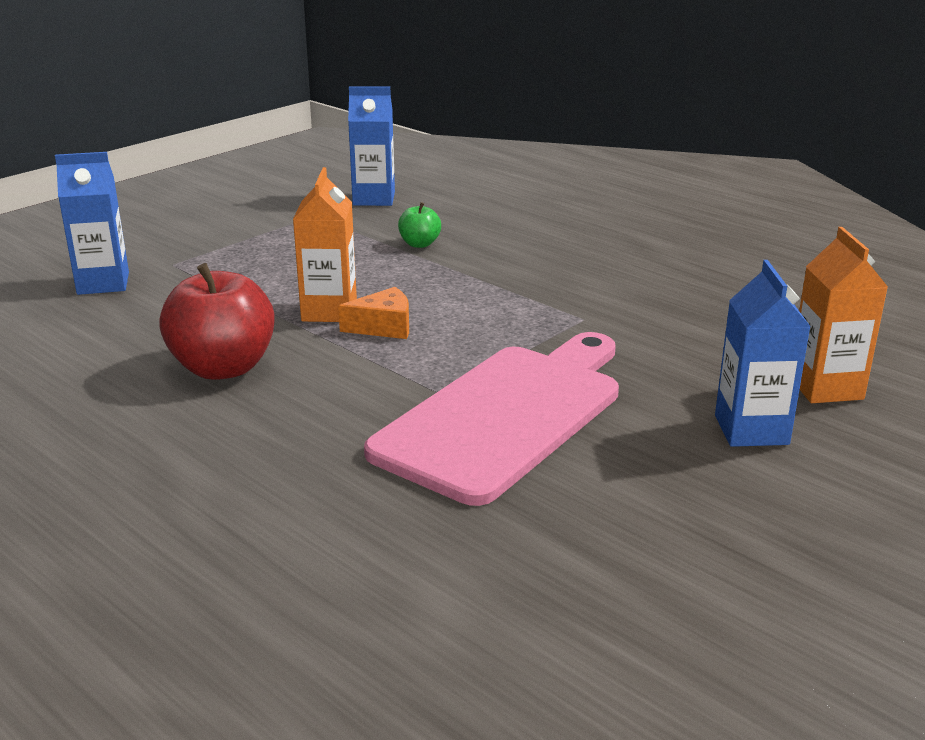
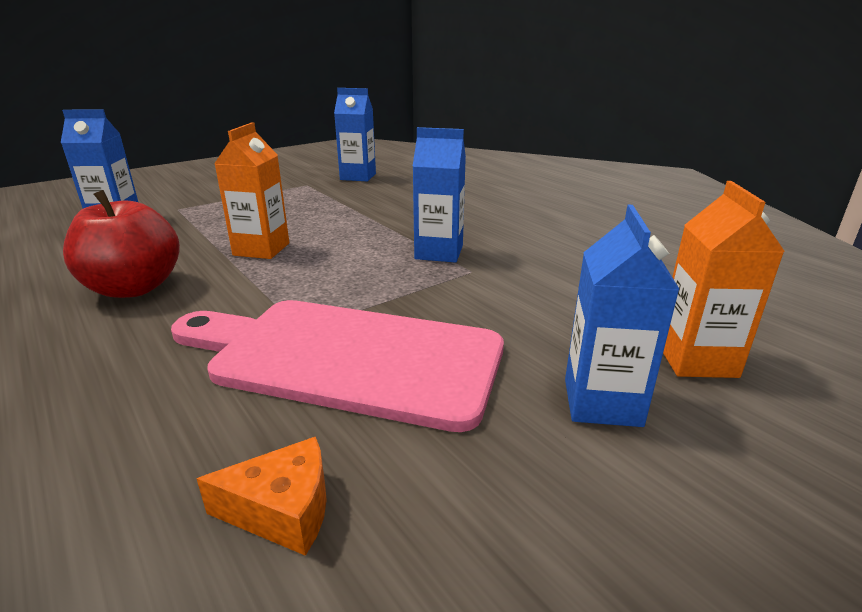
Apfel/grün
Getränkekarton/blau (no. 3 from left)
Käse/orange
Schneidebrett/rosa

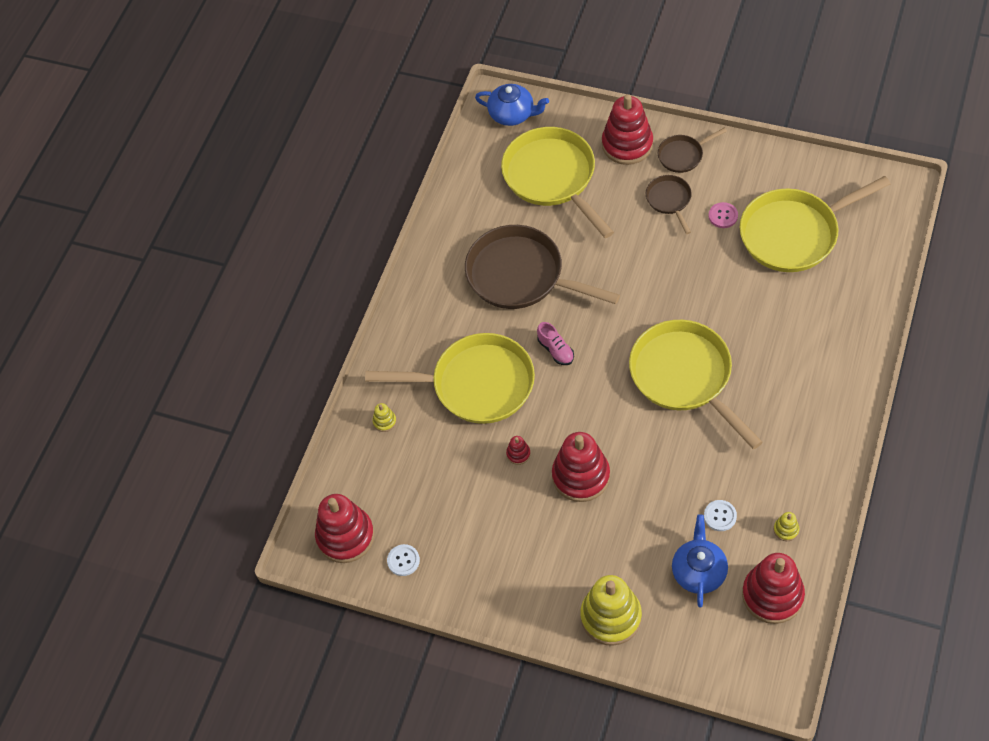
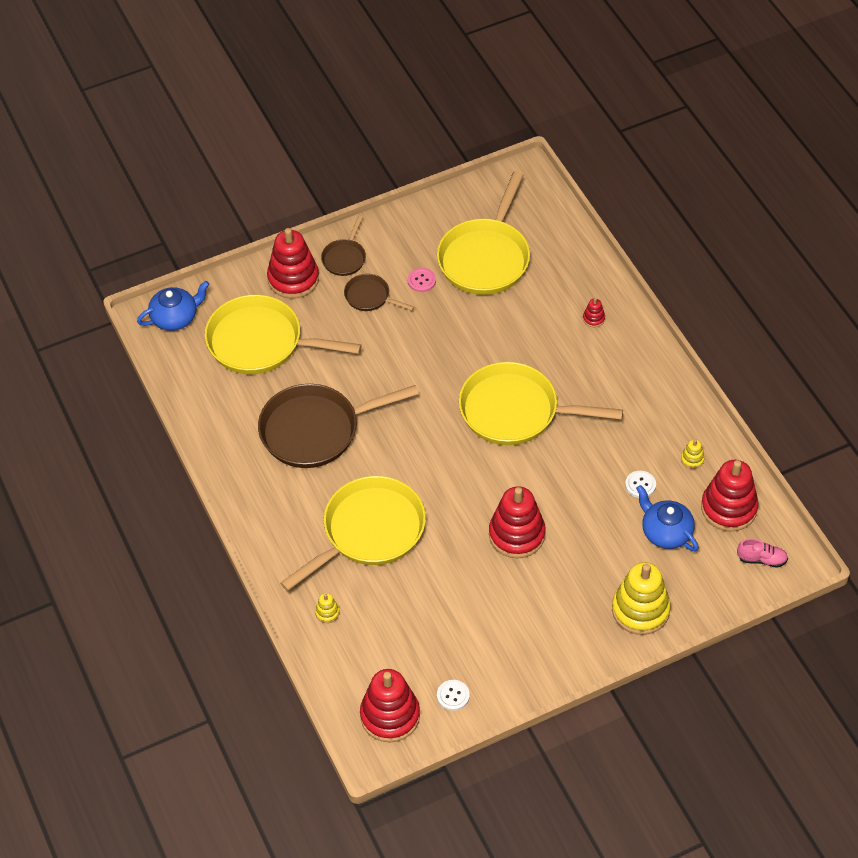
Stapelspielzeug/rot (no. 4 from left)
Schuh/rosa

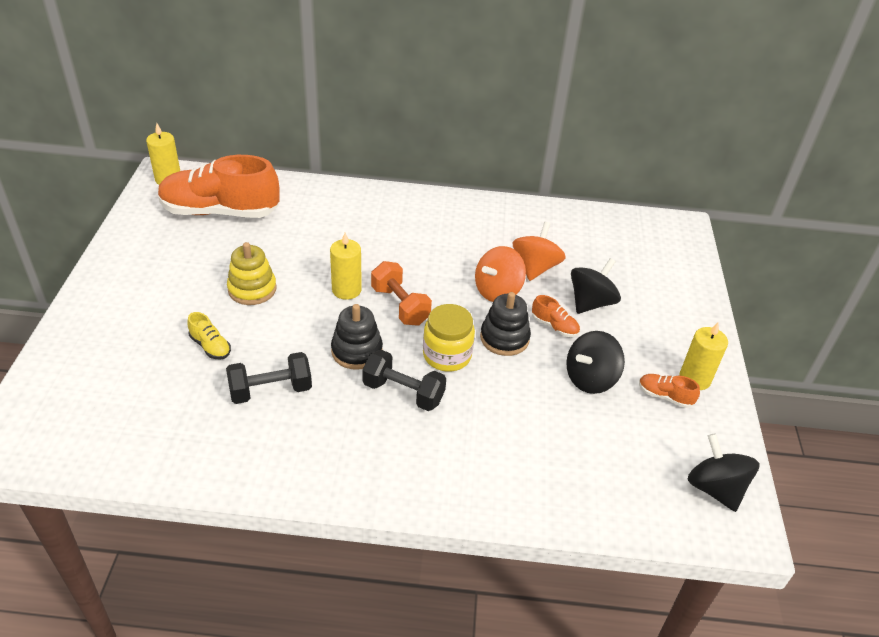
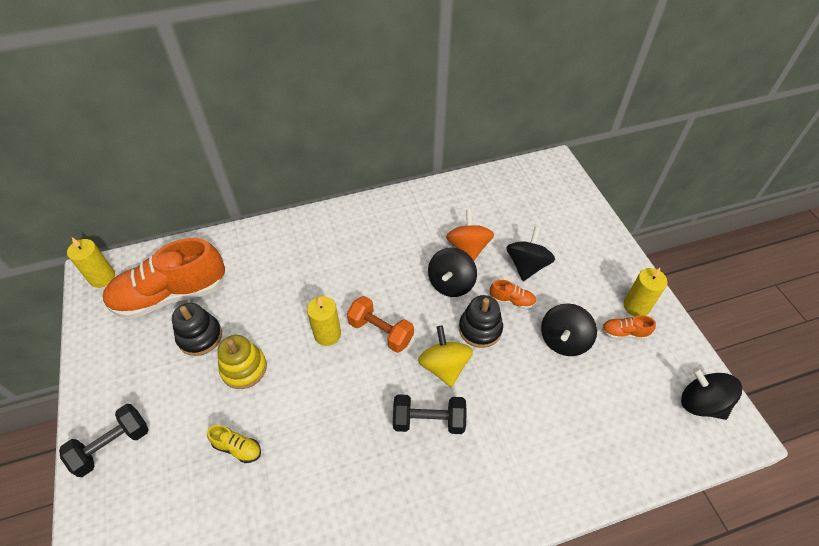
Hantel/schwarz (no. 1 from left)
Stapelspielzeug/schwarz (no. 1 from left)
Kreisel/gelb
Kreisel/schwarz (no. 1 from left)

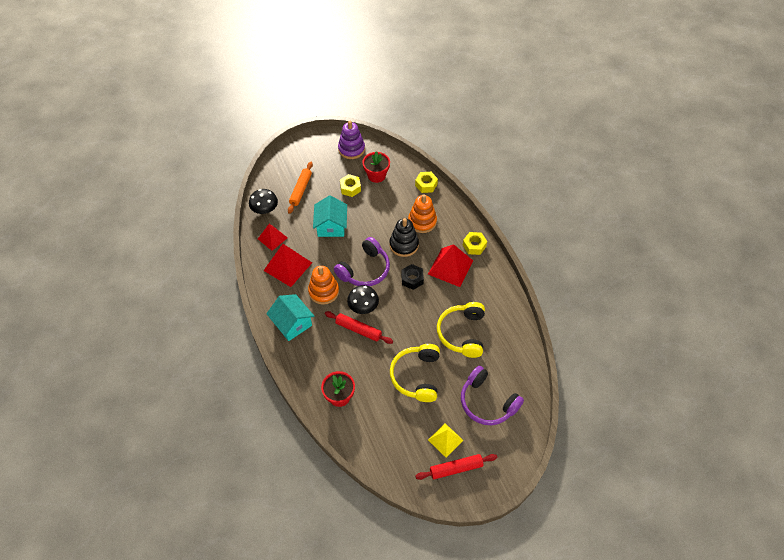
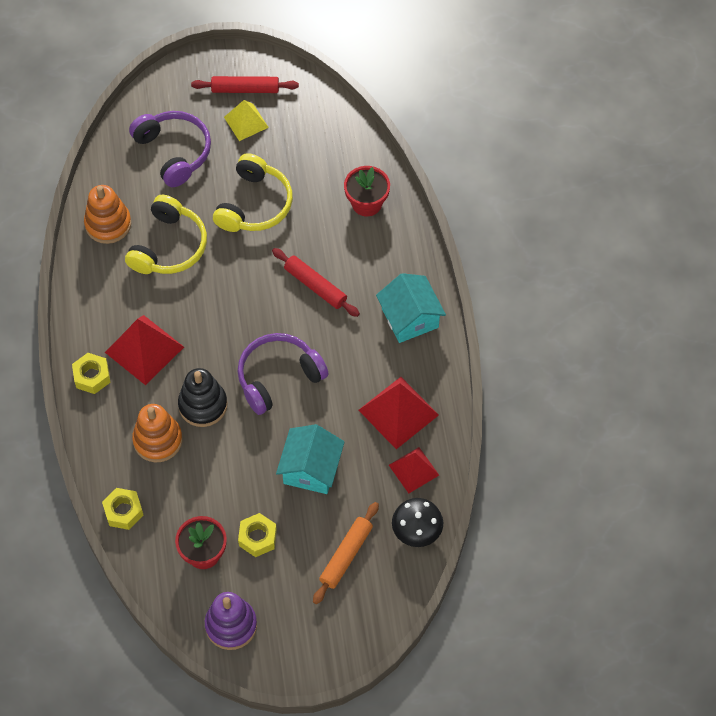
Pilz/schwarz (no. 2 from left in the first image)
Sechskantmutter/schwarz
Stapelspielzeug/orange (no. 1 from left)

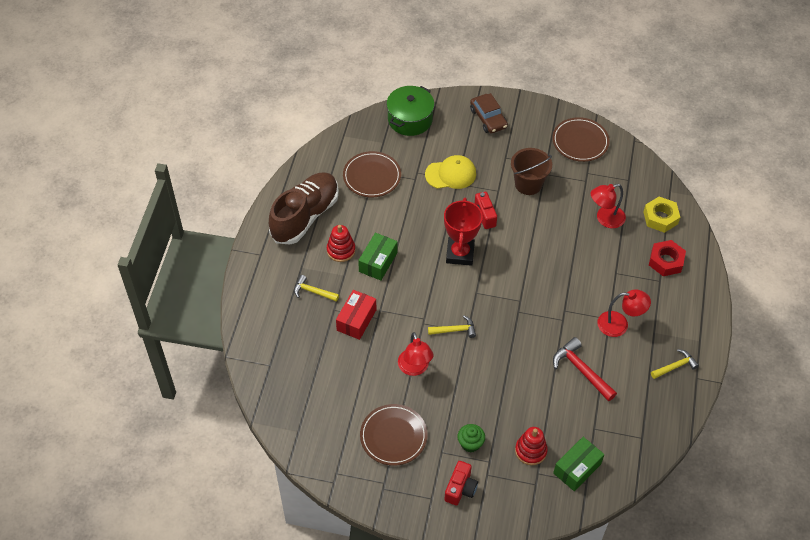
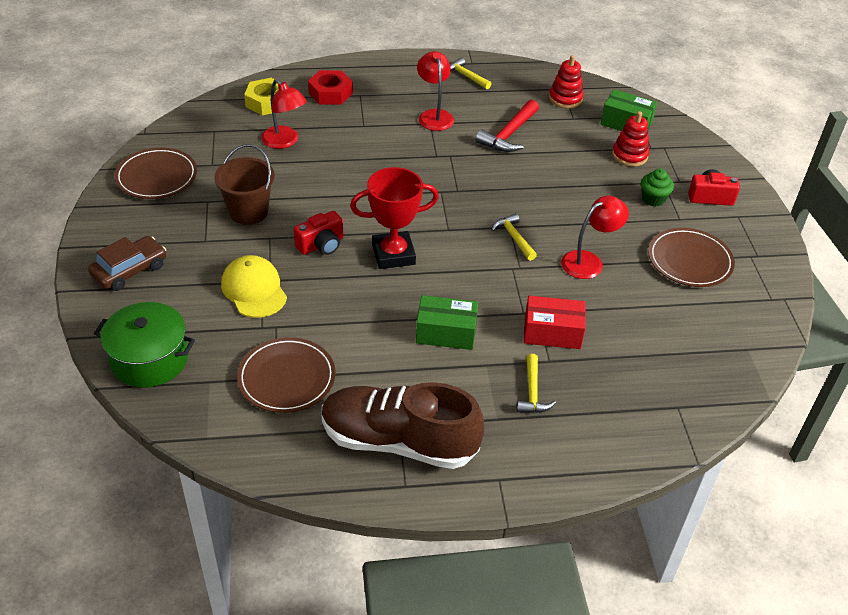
Stapelspielzeug/rot (no. 1 from left)

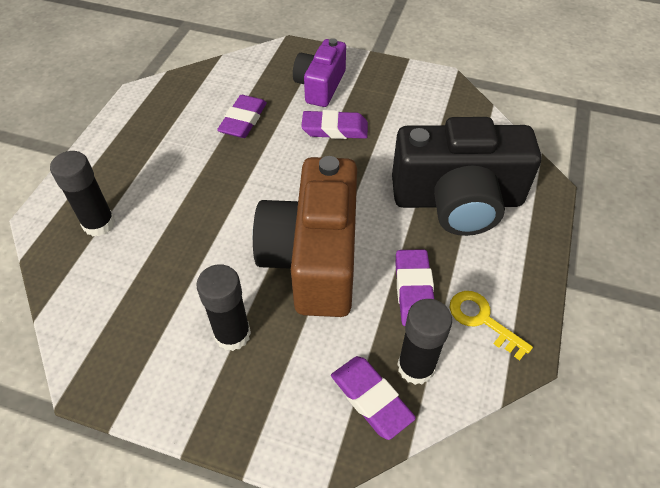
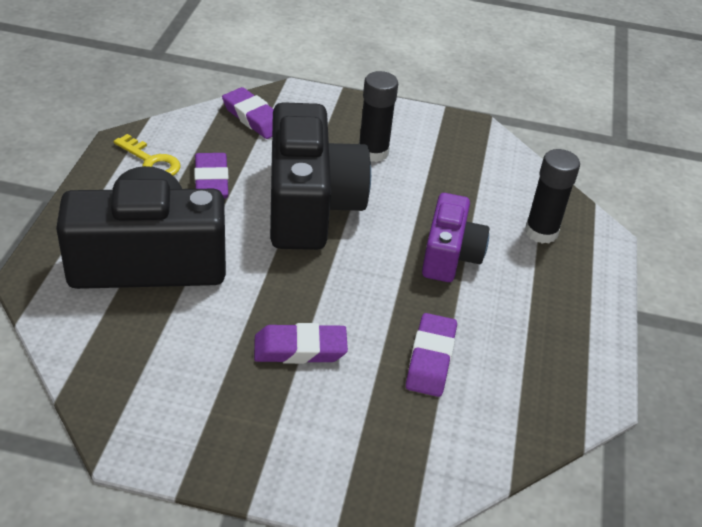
Klebestift/schwarz (no. 3 from left in the first image)
Kamera/lila
Kamera/schwarz (no. 2 from left)

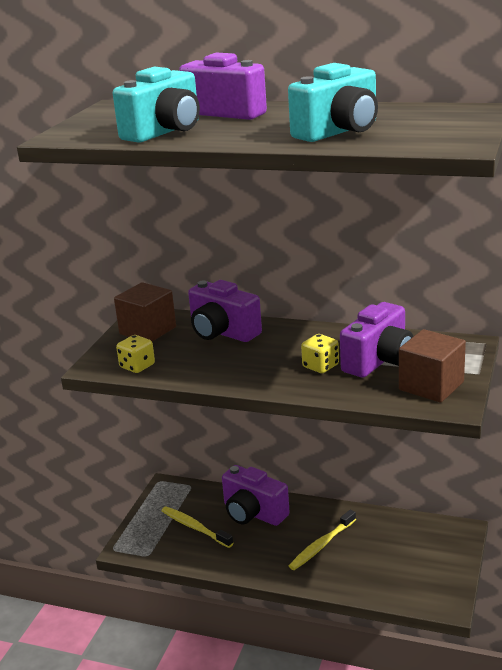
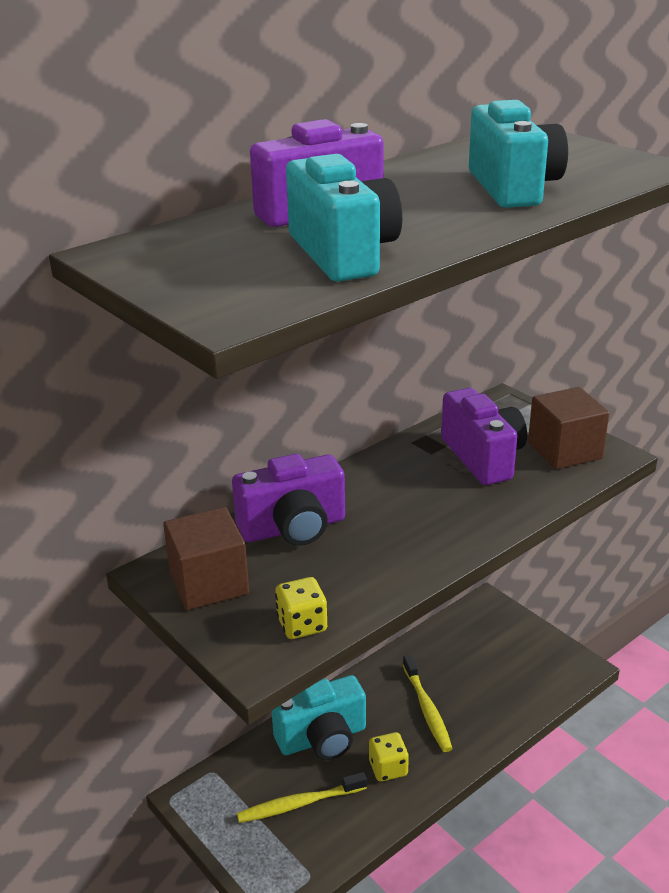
Spielwürfel/gelb (no. 2 from left)
Kamera/türkis (no. 1 from left)

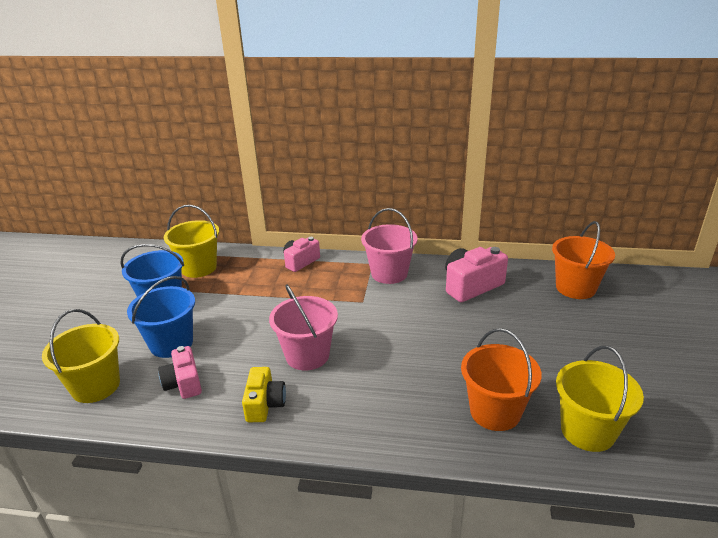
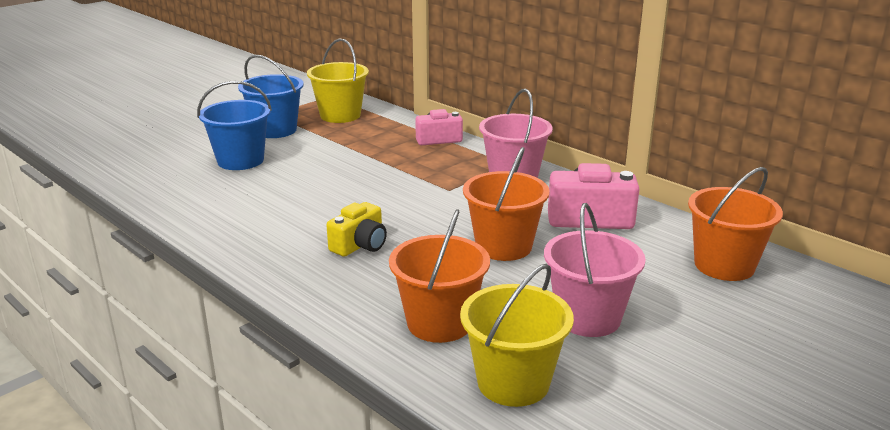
Eimer/gelb (no. 1 from left in the first image)
Kamera/rosa (no. 1 from left in the first image)
Eimer/orange (no. 2 from left)
Kamera/gelb
Eimer/rosa (no. 2 from left)

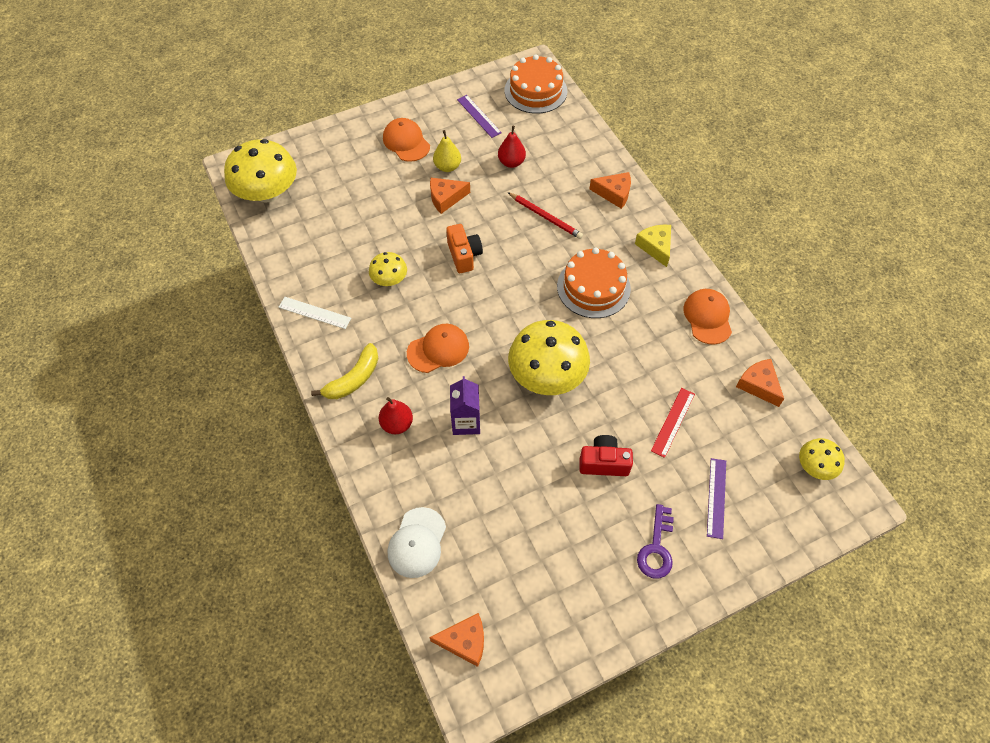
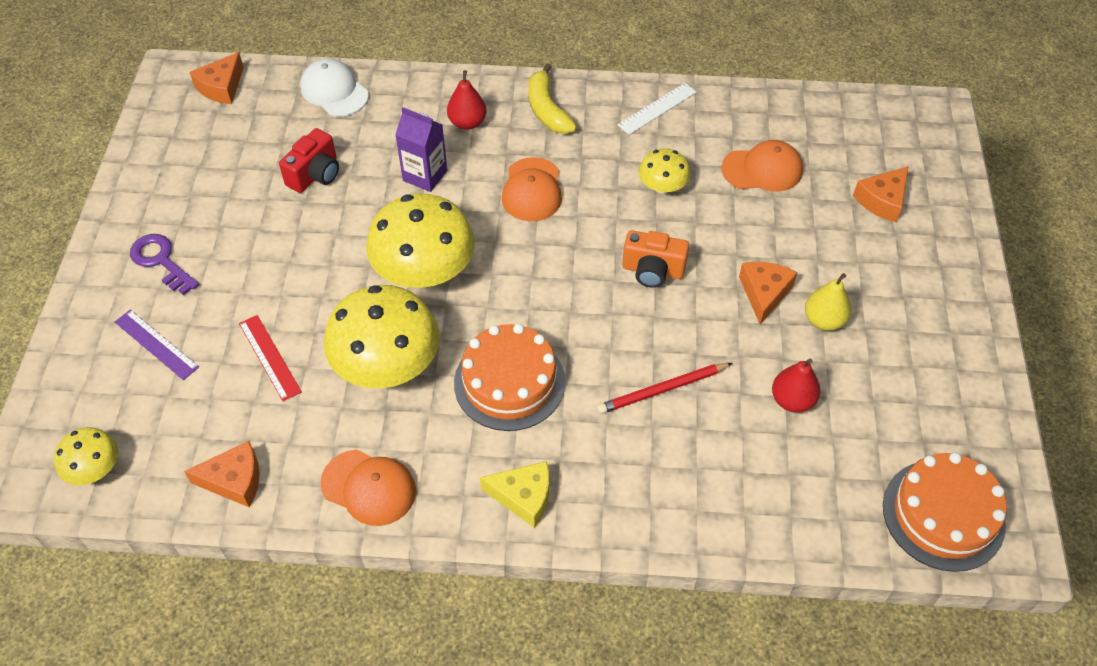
Lineal/lila (no. 1 from left in the first image)
Pilz/gelb (no. 2 from left)
Kappe/orange (no. 3 from left)
Kamera/rot
Käse/orange (no. 4 from left)

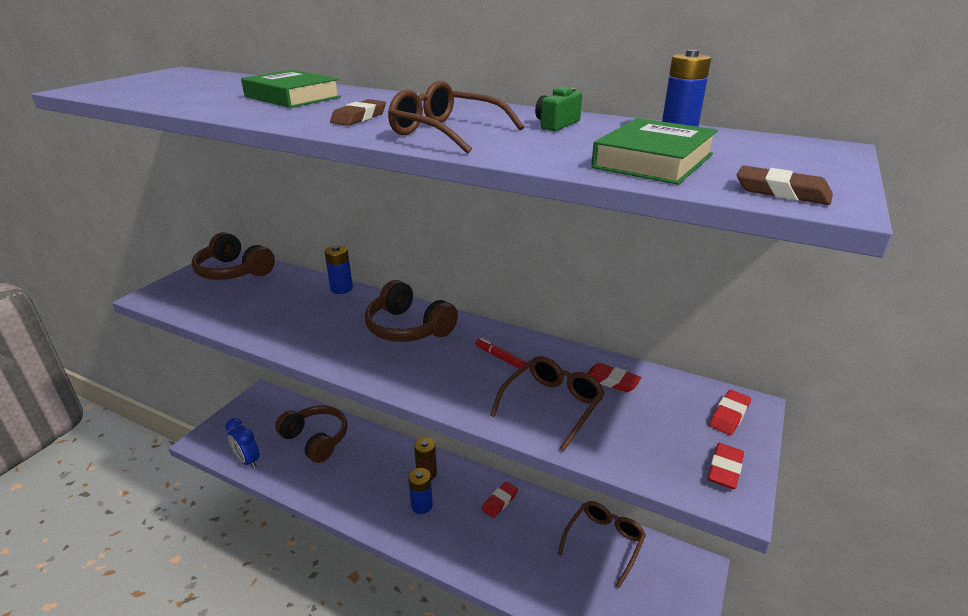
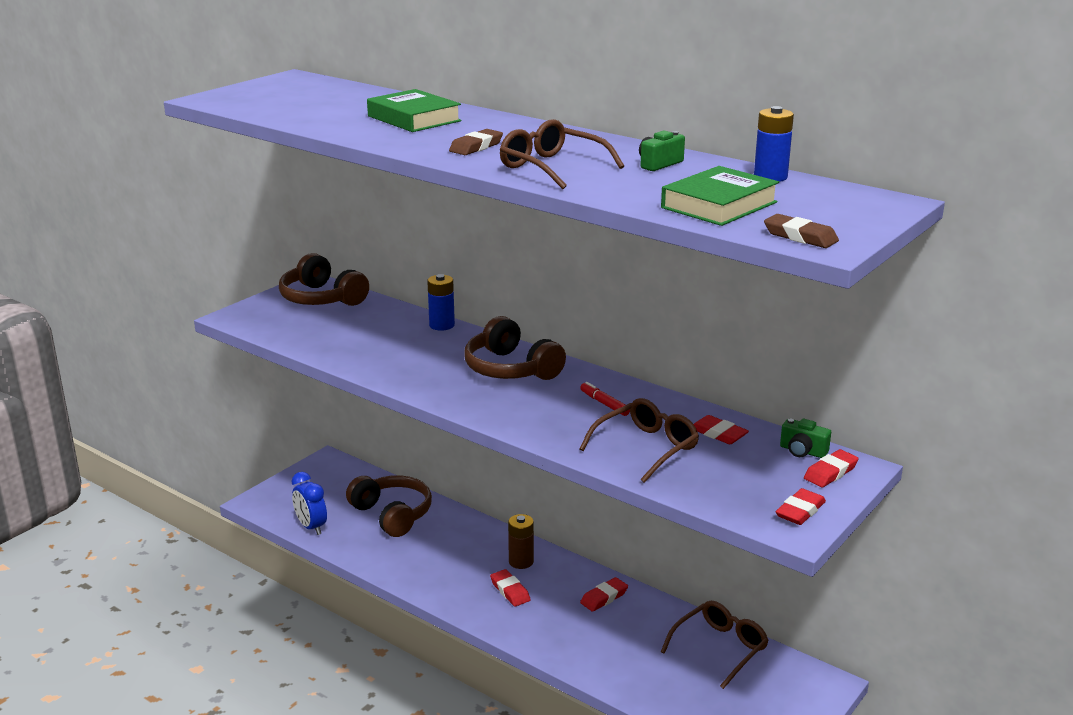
Kamera/grün (no. 2 from left)
Radiergummi/rot (no. 1 from left)

